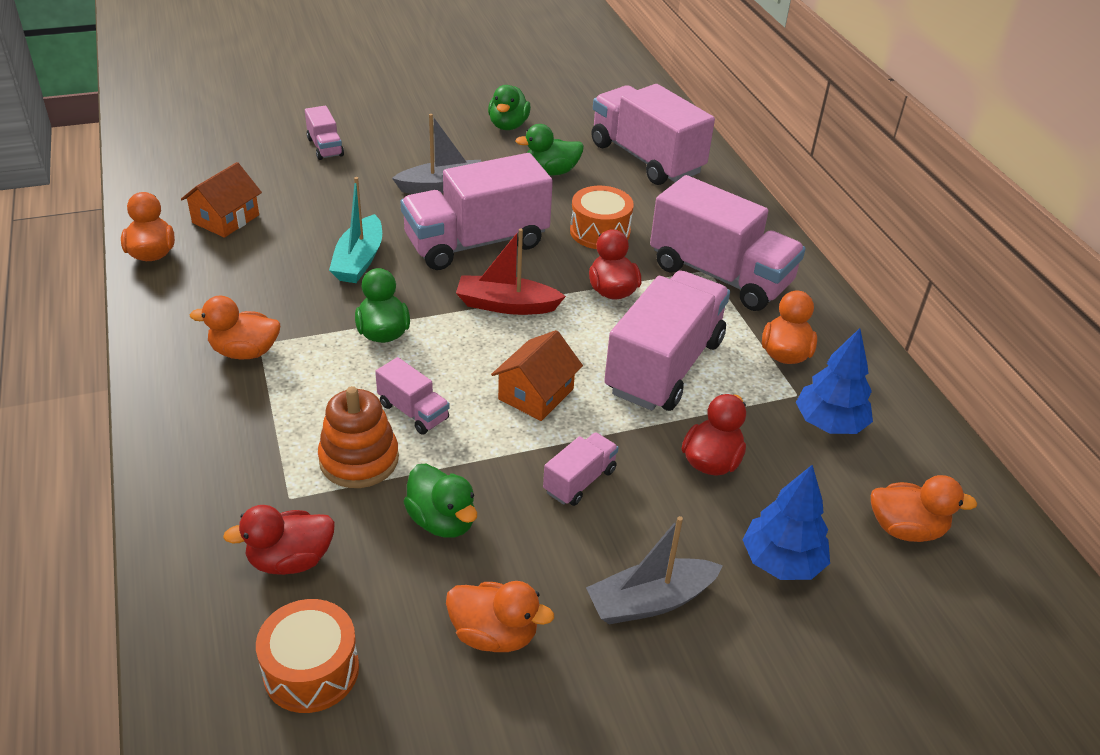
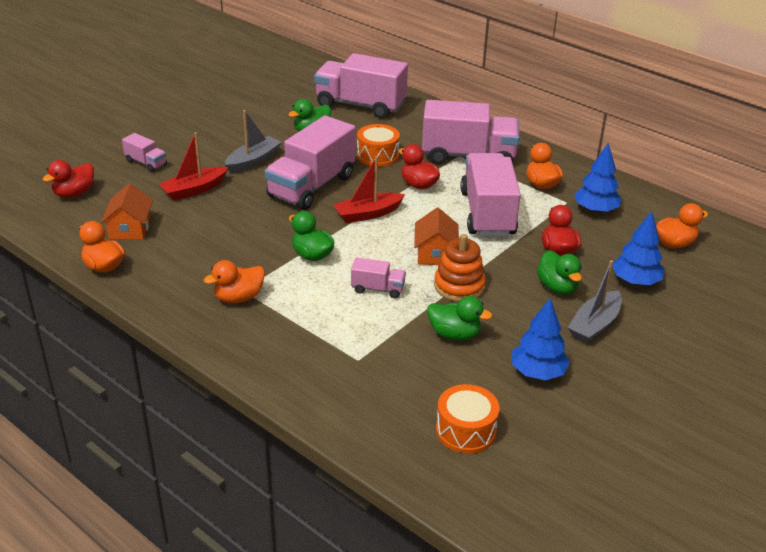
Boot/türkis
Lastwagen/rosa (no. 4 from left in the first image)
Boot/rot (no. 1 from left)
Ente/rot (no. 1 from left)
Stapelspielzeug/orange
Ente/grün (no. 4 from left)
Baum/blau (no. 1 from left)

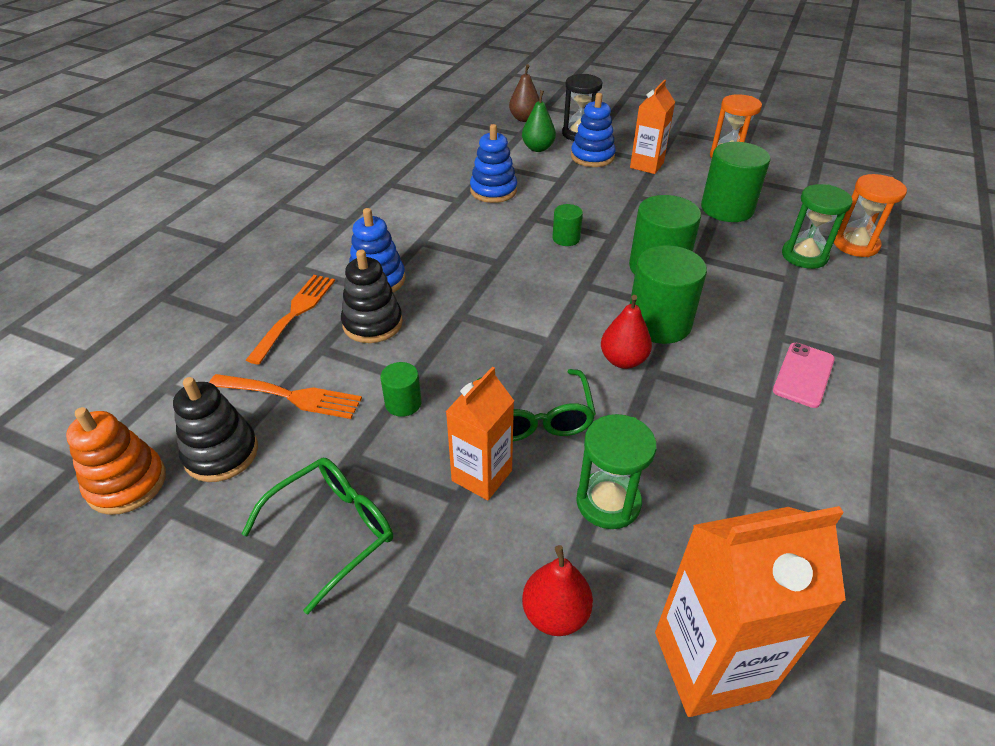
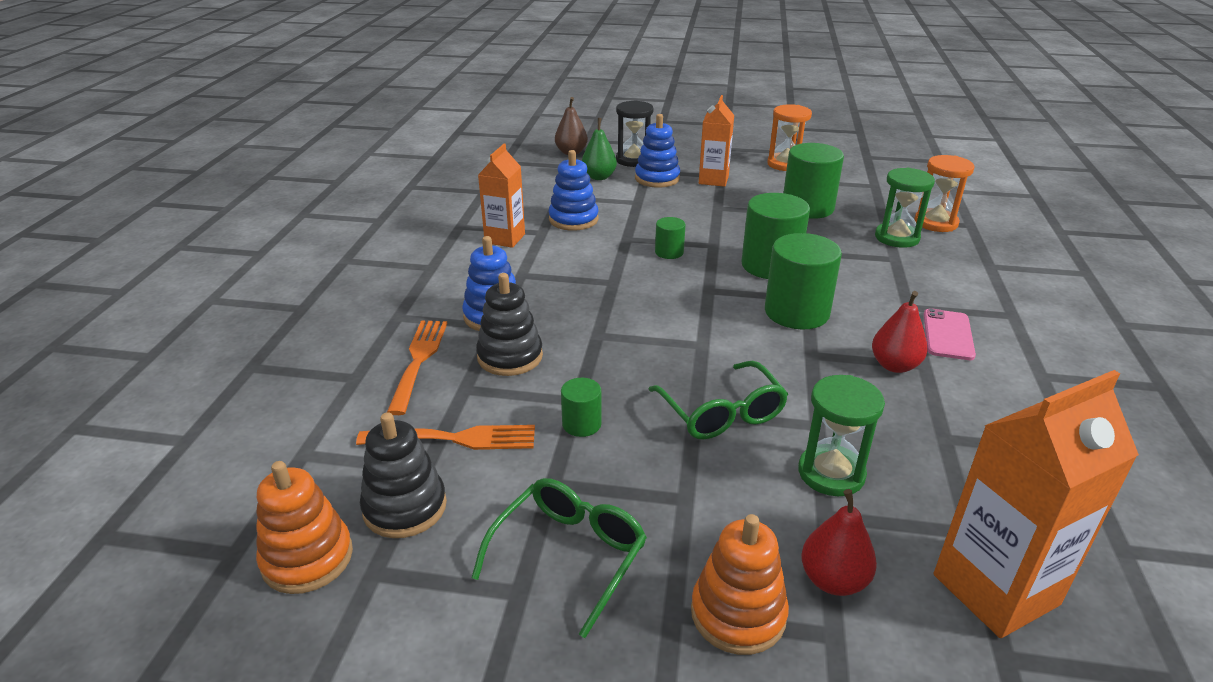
Stapelspielzeug/orange (no. 2 from left)
Getränkekarton/orange (no. 1 from left)
Birne/rot (no. 2 from left)

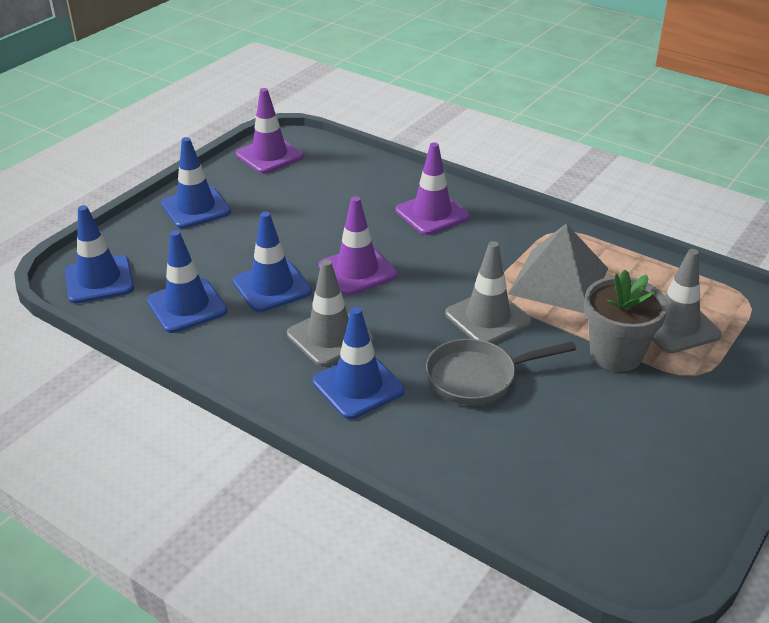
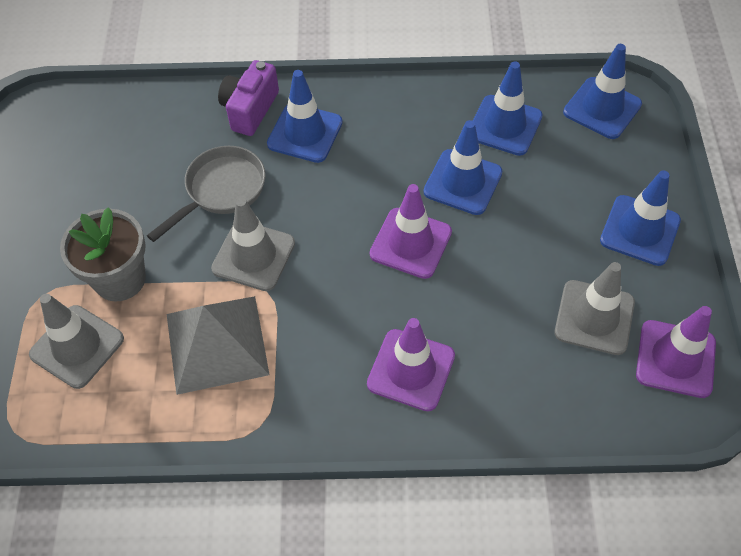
Kamera/lila
Leitkegel/grau (no. 3 from left)

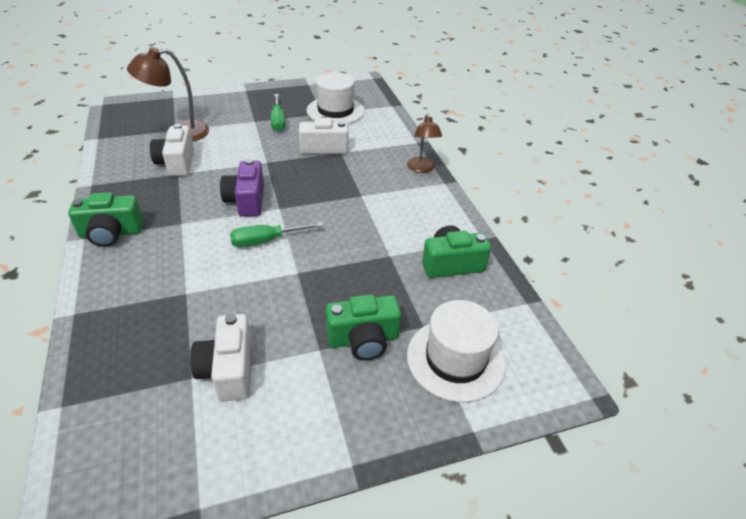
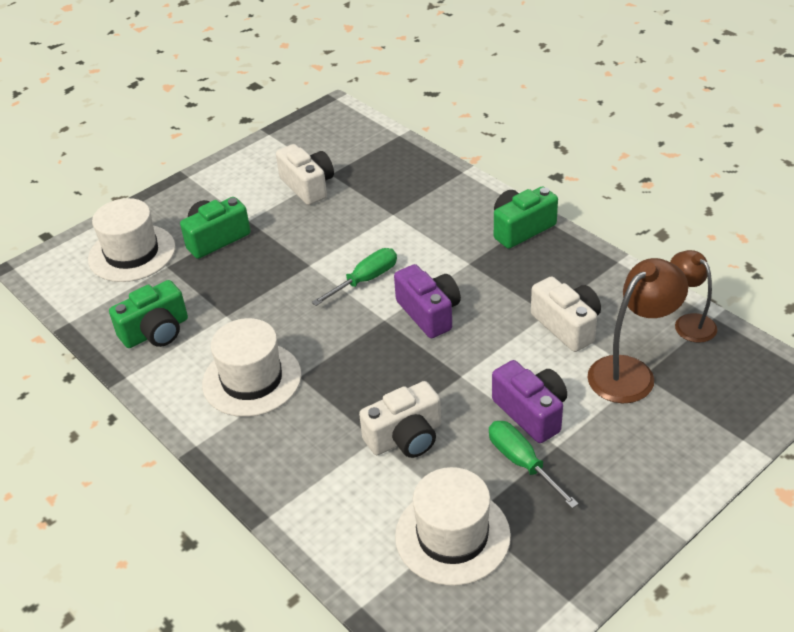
Hut/weiß (no. 2 from left)
Kamera/lila (no. 2 from left)
Lampe/braun (no. 2 from left)

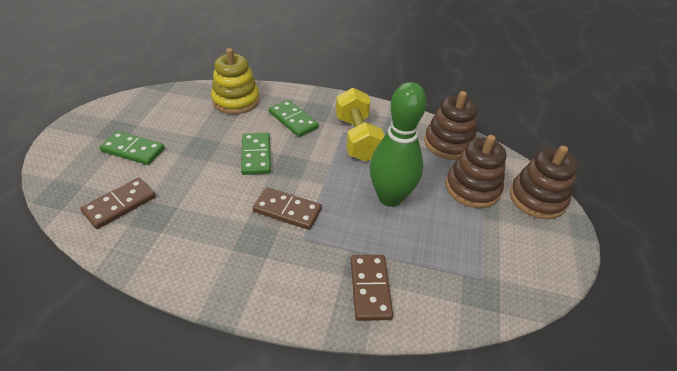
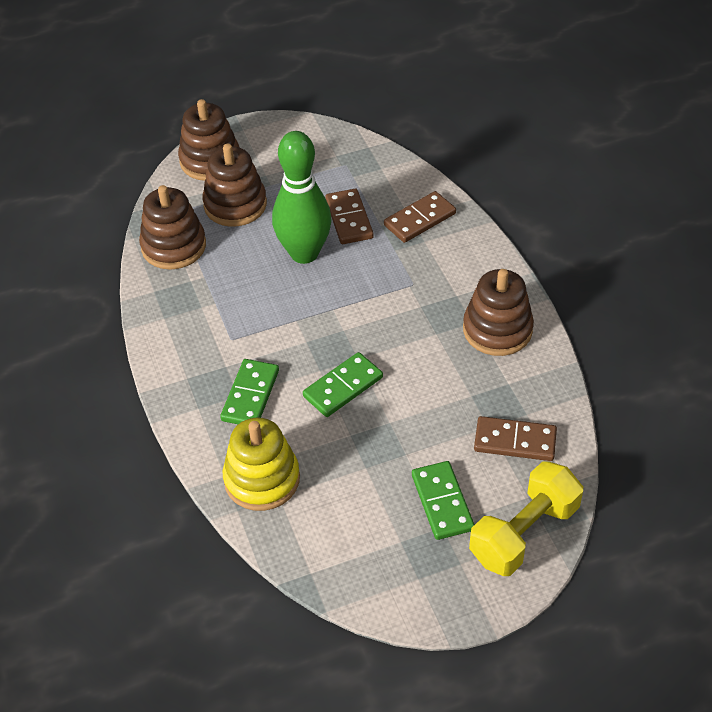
Stapelspielzeug/braun (no. 4 from left)
Dominostein/braun (no. 1 from left)
Hantel/gelb

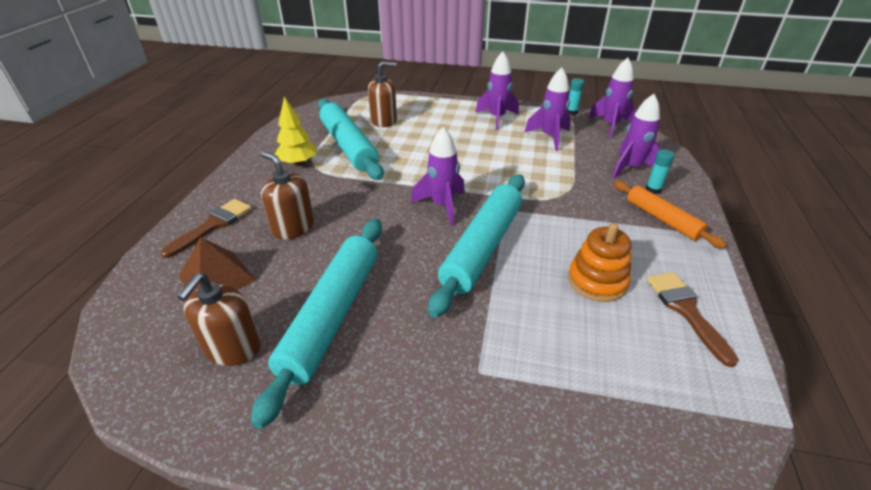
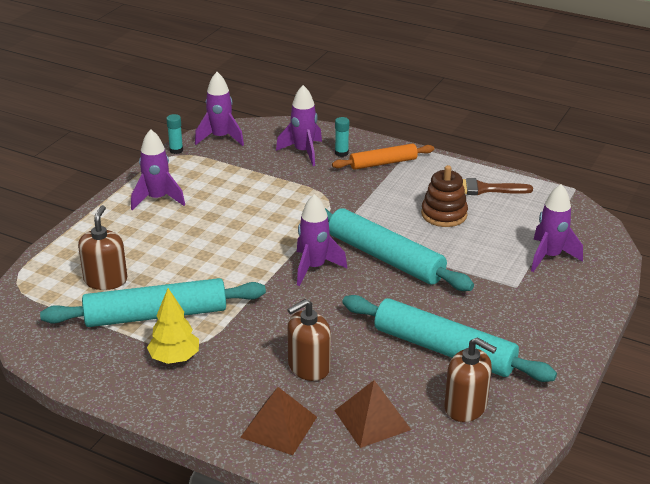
Rakete/lila (no. 5 from left)
Pyramide/braun (no. 1 from left)
Stapelspielzeug/braun

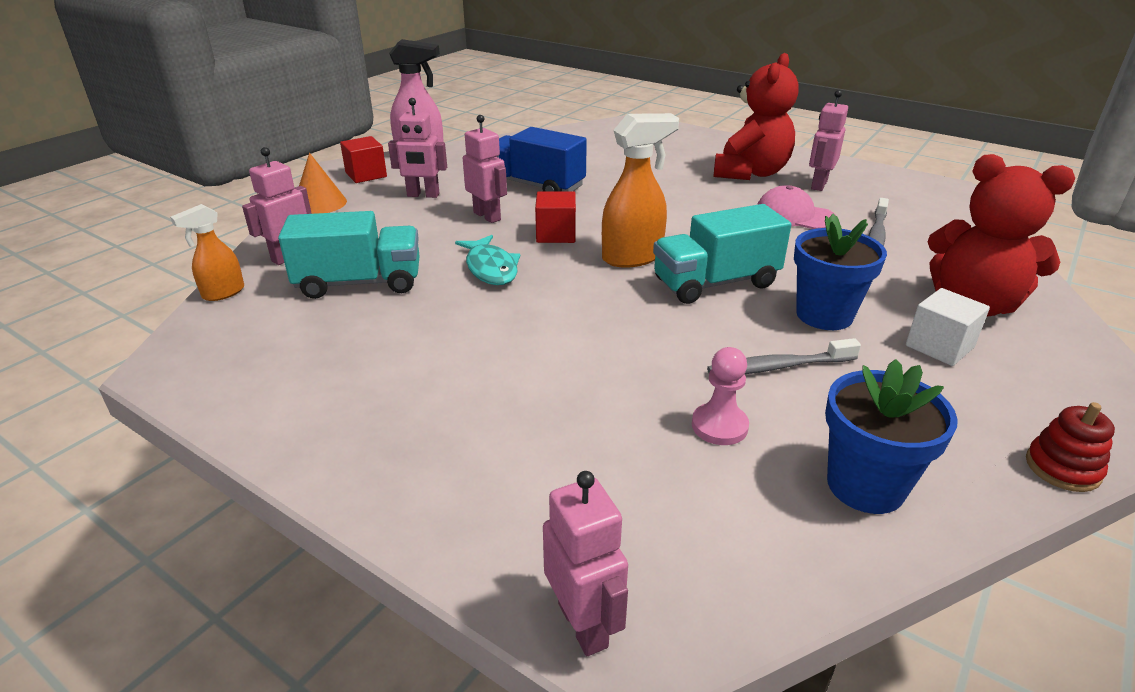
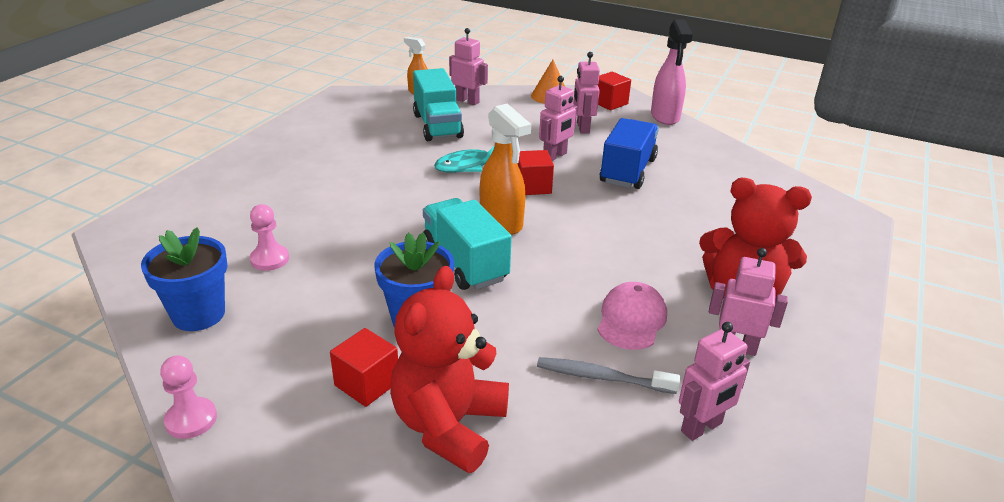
Zahnbürste/grau (no. 1 from left in the first image)
Roboter/rosa (no. 4 from left)
Bauer/rosa (no. 1 from left)
Kubus/rot (no. 1 from left)

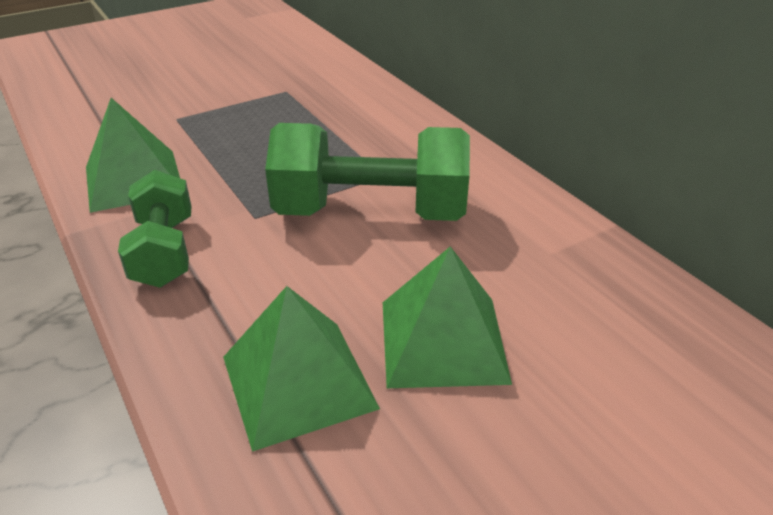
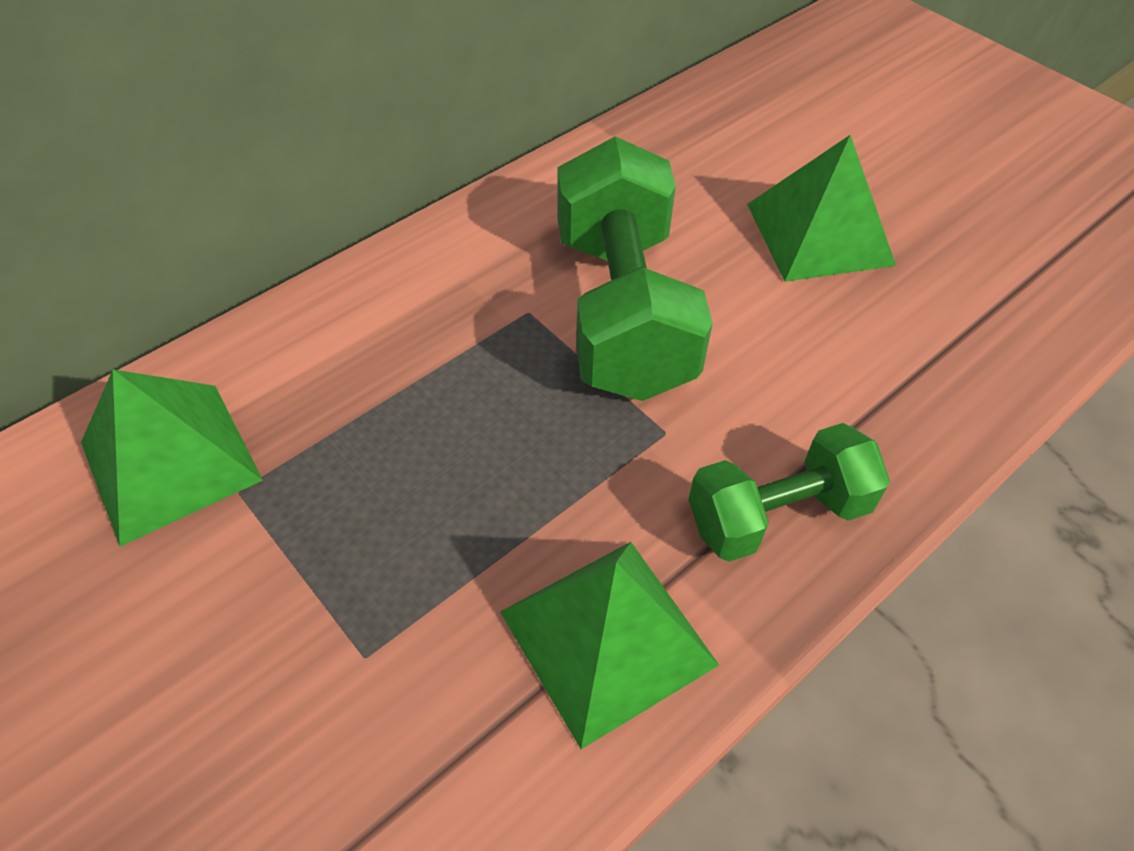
Pyramide/grün (no. 1 from left)

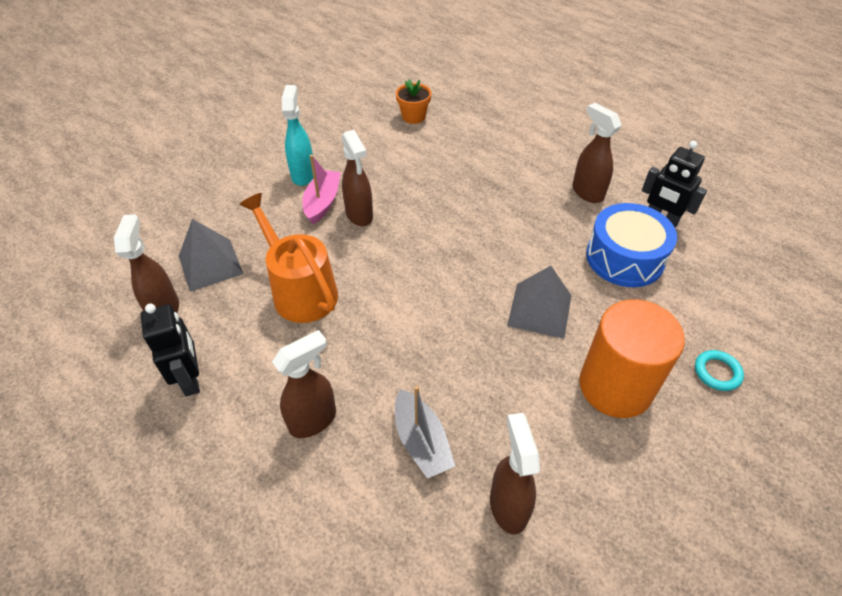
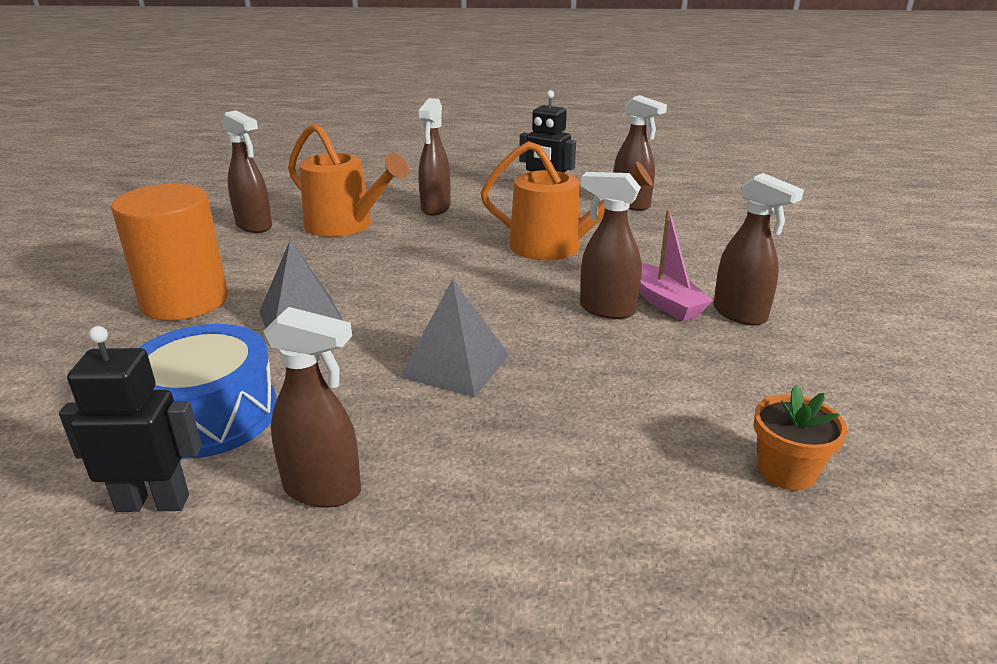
Ring/türkis
Pyramide/grau (no. 2 from left)
Gießkanne/orange (no. 1 from left)
Sprühflasche/braun (no. 6 from left)

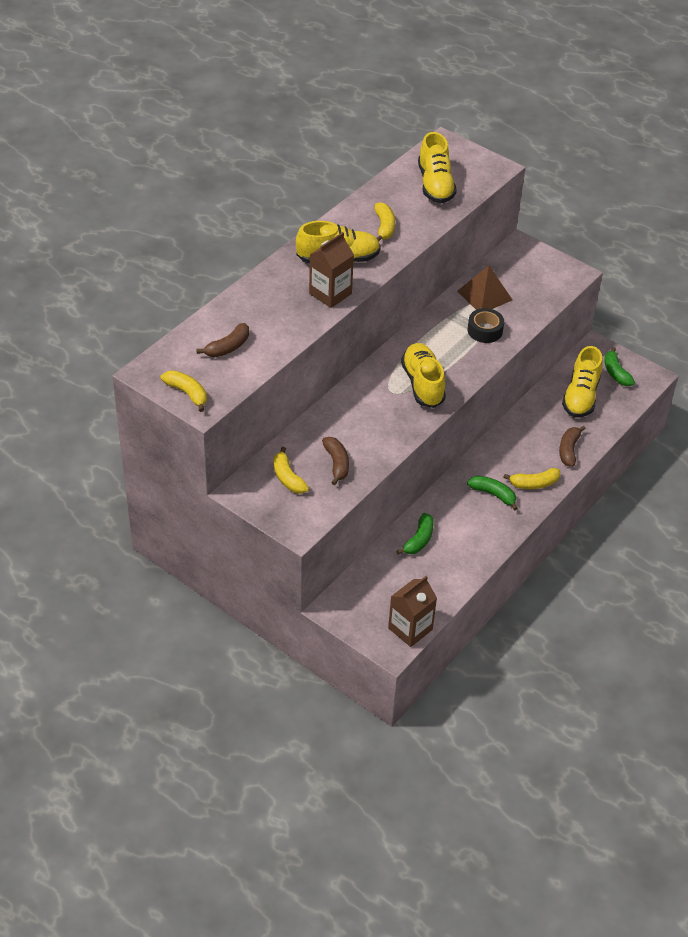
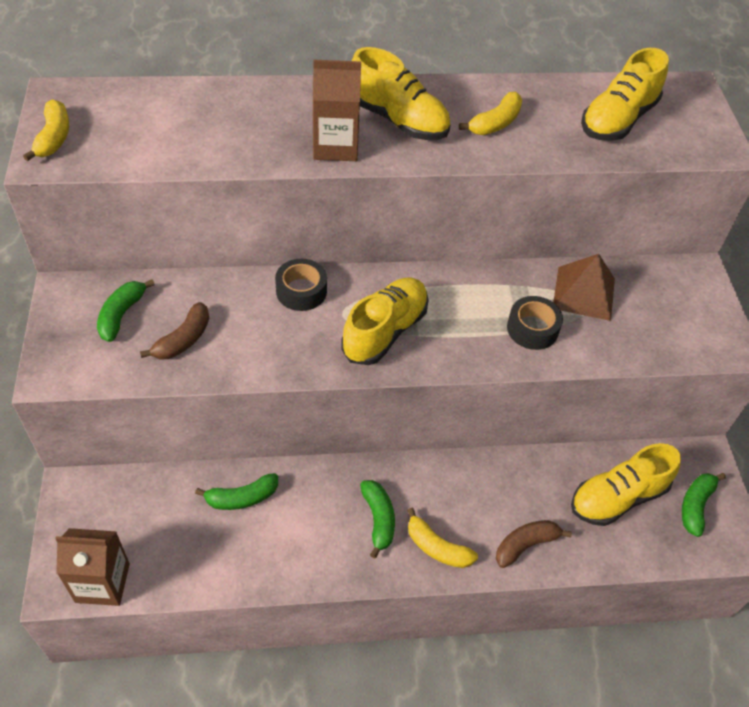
Banane/braun (no. 1 from left in the first image)
Klebeband/schwarz (no. 1 from left)
Banane/grün (no. 1 from left)

